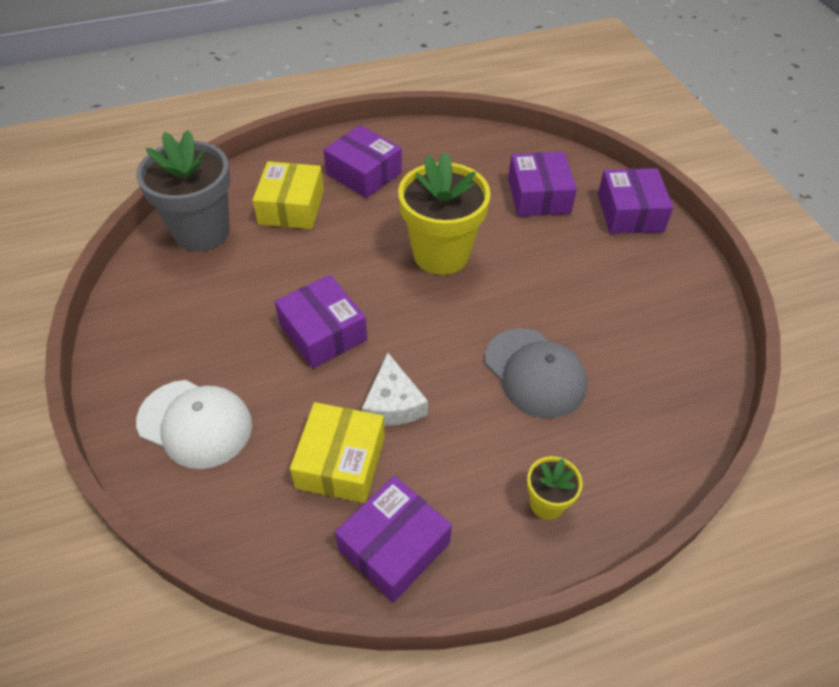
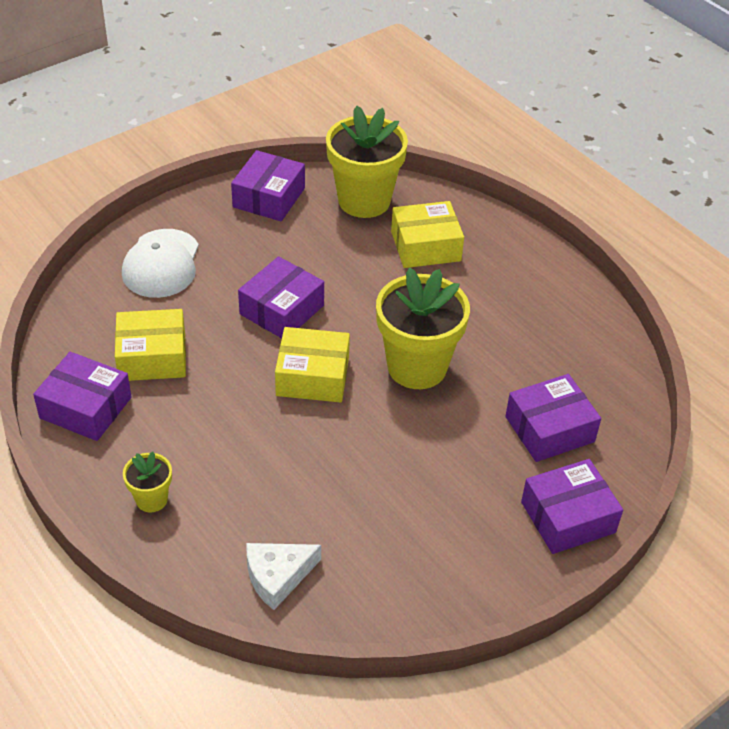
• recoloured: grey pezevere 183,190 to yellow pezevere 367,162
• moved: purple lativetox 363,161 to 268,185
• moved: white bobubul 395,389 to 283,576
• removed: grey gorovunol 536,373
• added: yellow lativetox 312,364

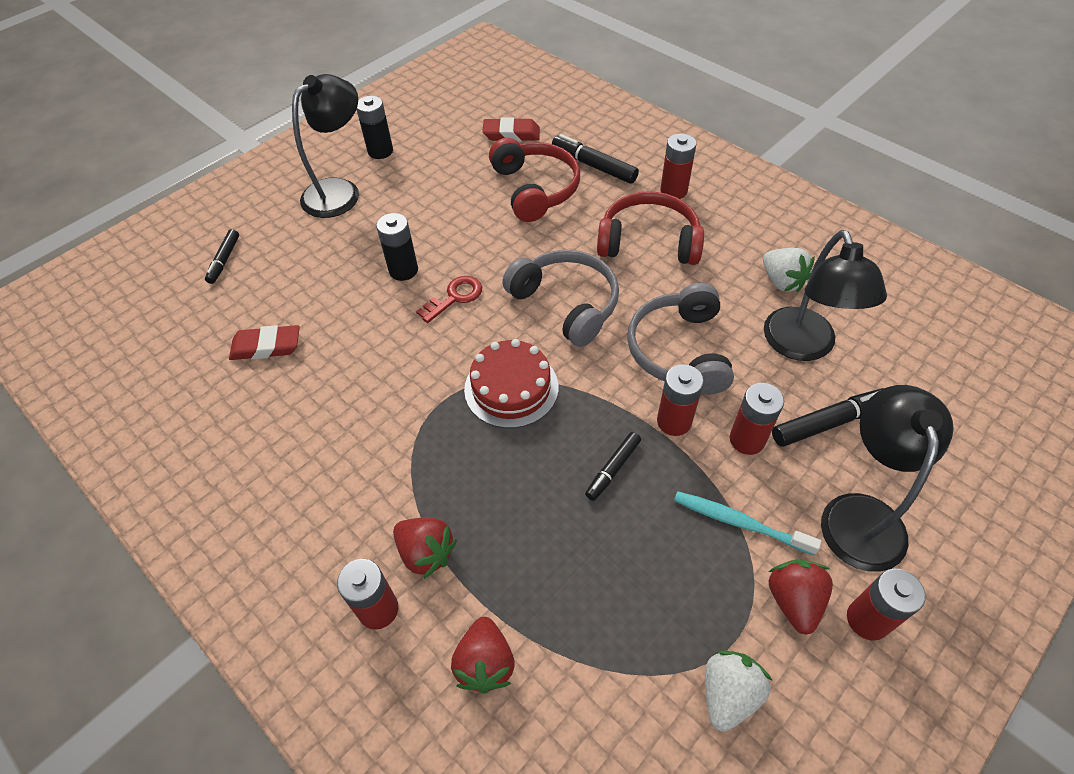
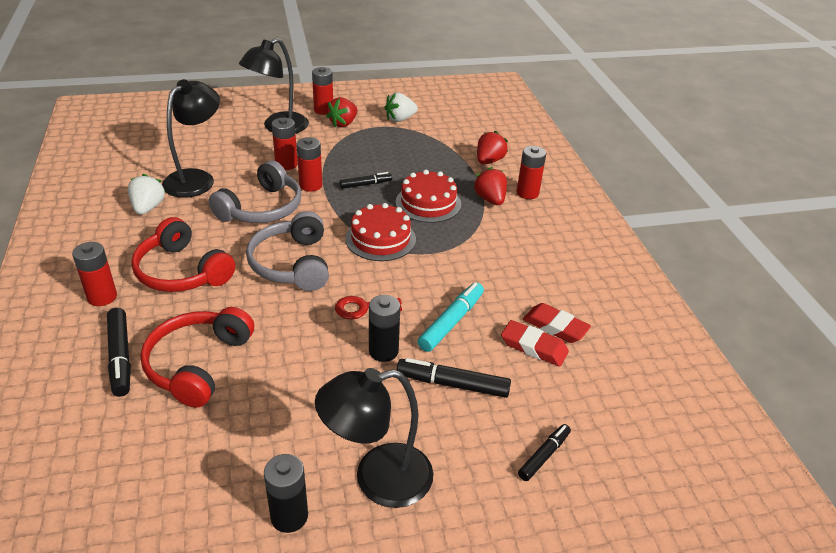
• moved: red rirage 511,129 to 557,323
• removed: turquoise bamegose 747,523
• moved: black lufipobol 828,417 to 454,378
• added: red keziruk 428,196
• added: turquoise lufipobol 450,317

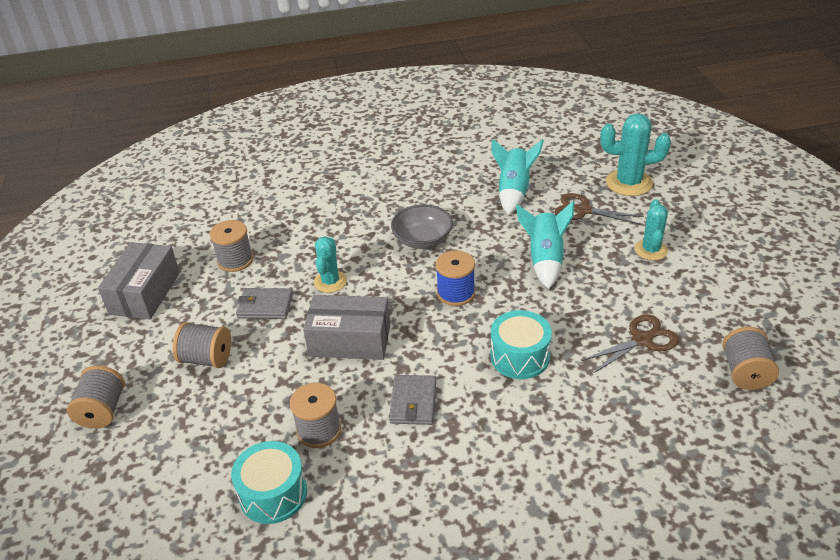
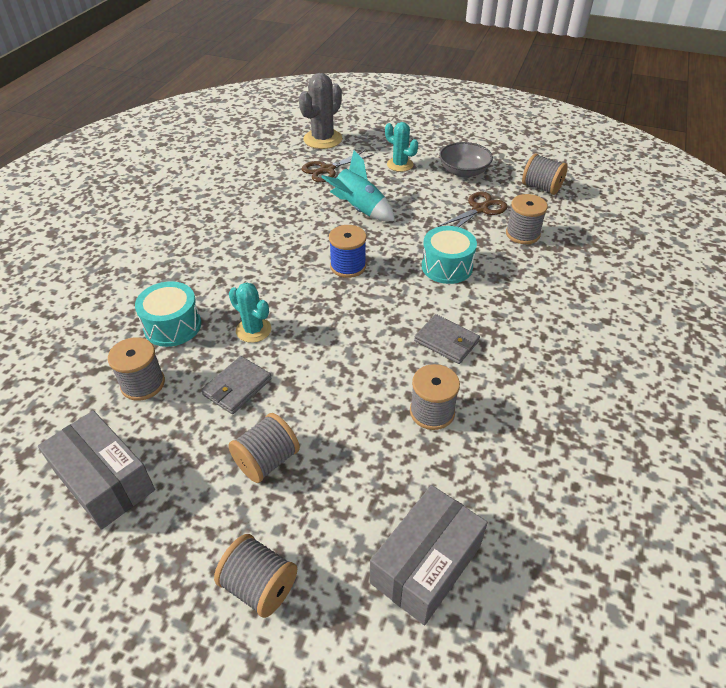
• moved: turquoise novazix 269,482 to 168,314
• moved: grey lativetox 346,327 to 429,555
• moved: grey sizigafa 422,227 to 466,160
• removed: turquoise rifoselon 518,177
• turned: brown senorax 630,344 = 473,209 45 degrees clockwise
• recoloured: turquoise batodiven 635,154 to grey batodiven 320,111
• added: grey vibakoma 527,219

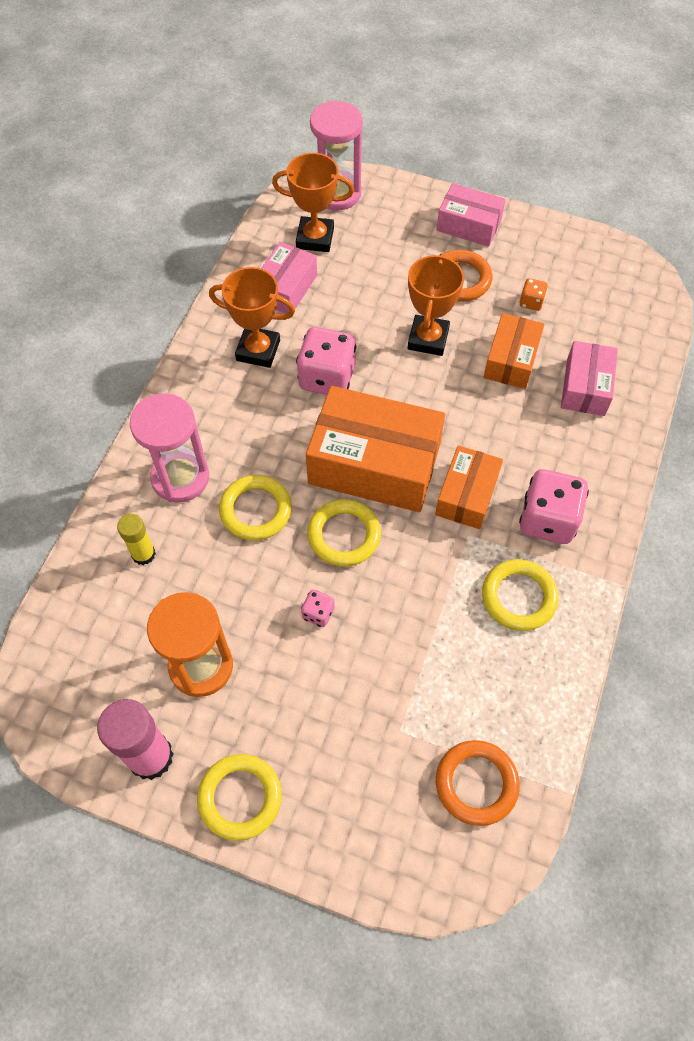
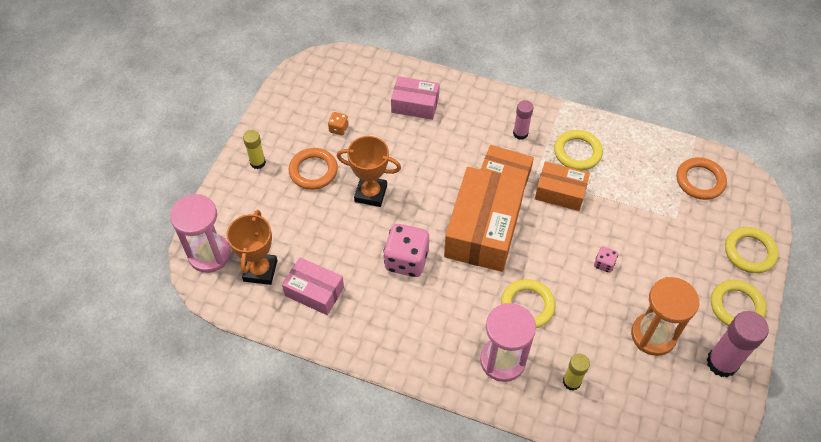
• removed: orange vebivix 252,317
• moved: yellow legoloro 344,533 to 752,250
• replaced: pink lativetox 471,215 to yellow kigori 254,149
• moved: orange lativetox 514,351 to 562,186
• replaced: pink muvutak 554,506 to pink kigori 523,120

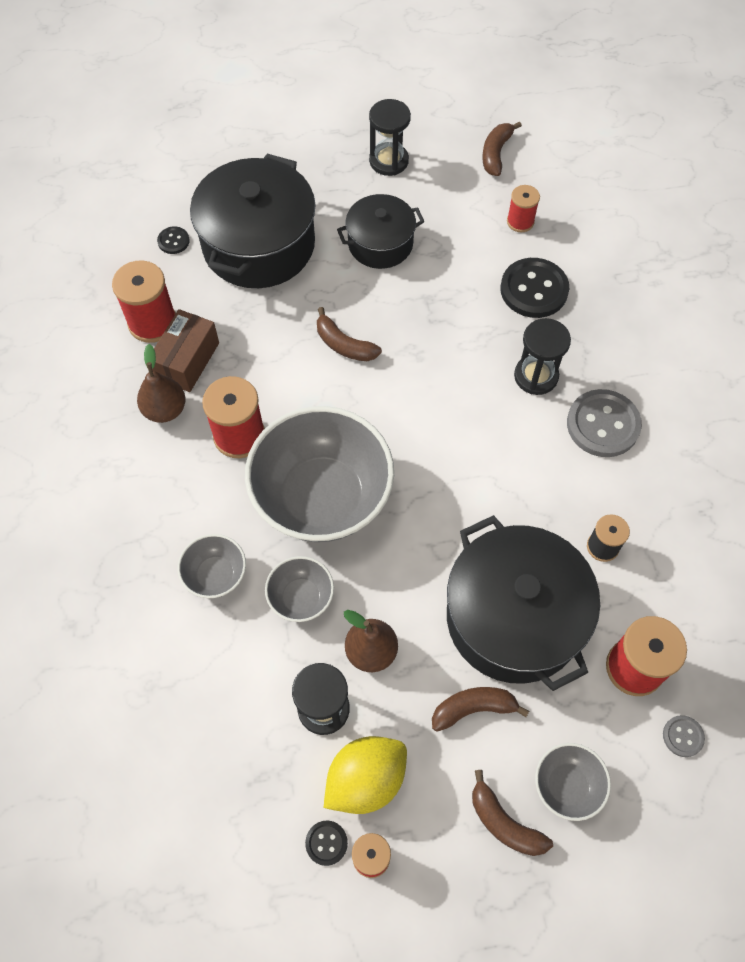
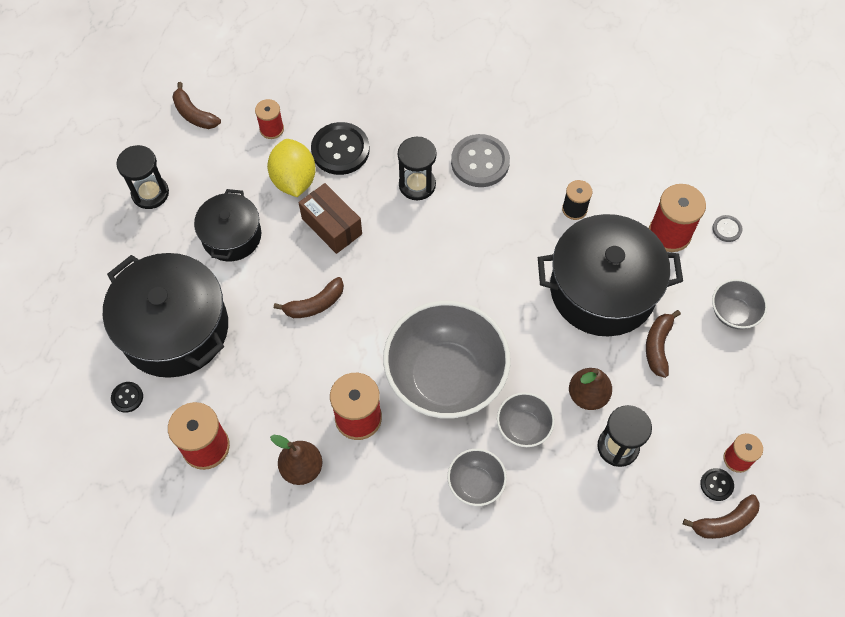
• moved: brown lativetox 185,350 to 330,218
• moved: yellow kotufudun 365,775 to 291,168
• moved: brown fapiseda 512,813 to 721,516

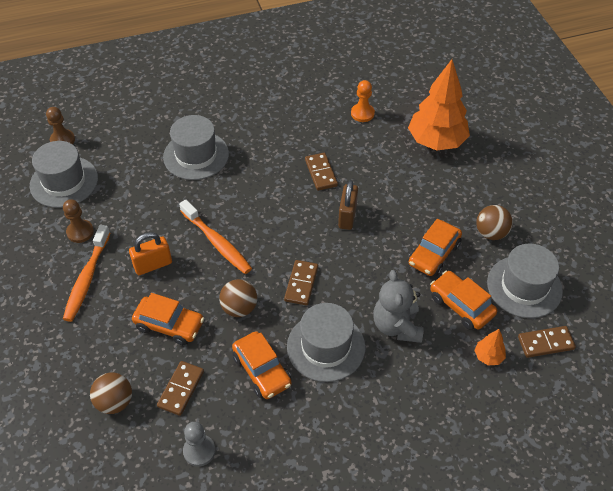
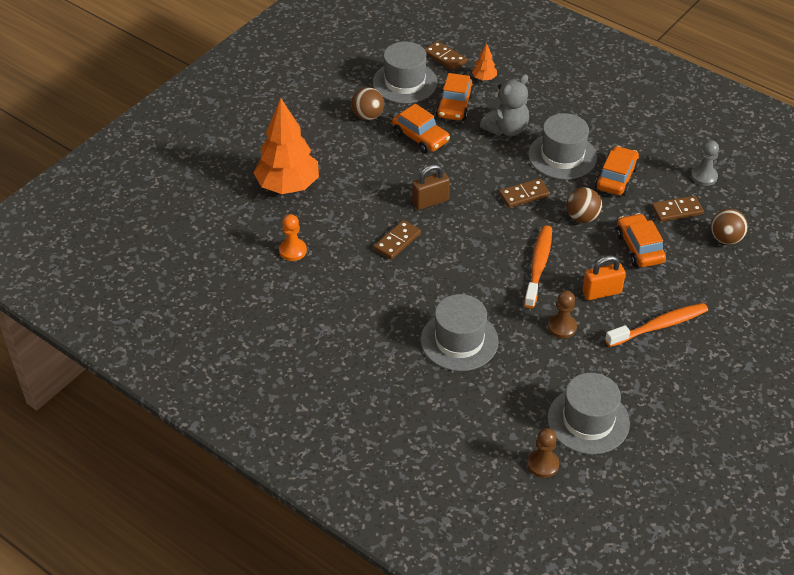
• moved: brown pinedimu 78,221 to 562,314
• turned: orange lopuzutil 150,253 = 604,277 45 degrees counterclockwise
• turned: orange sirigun 435,247 = 421,129 45 degrees clockwise

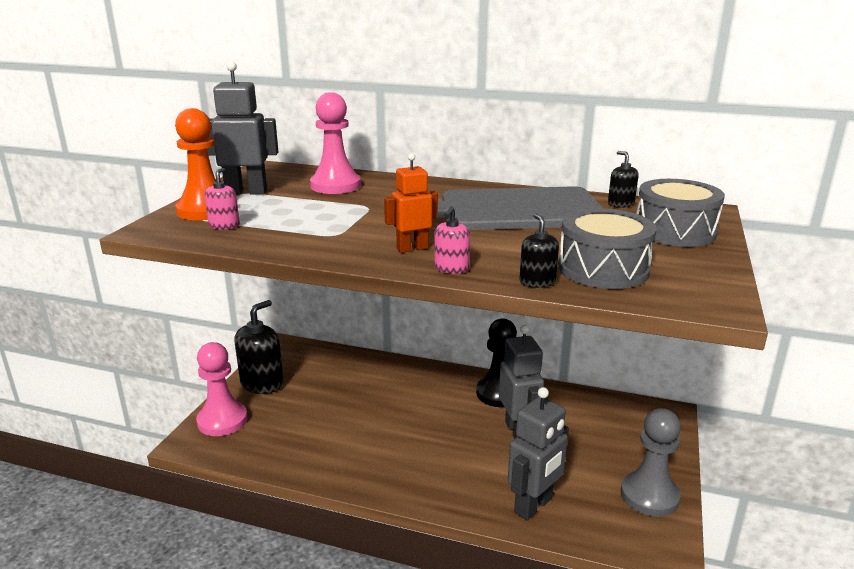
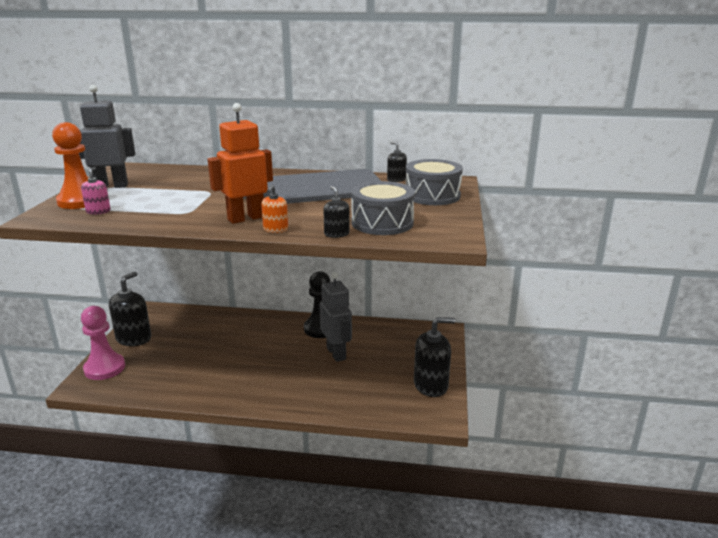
• removed: pink pinedimu 335,143
• resized: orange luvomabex 411,203 = 240,163 x1.59
• recoloured: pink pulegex 452,240 to orange pulegex 274,209
• removed: grey luvomabex 538,453
• replaced: grey pinedimu 651,462 to black pulegex 434,357

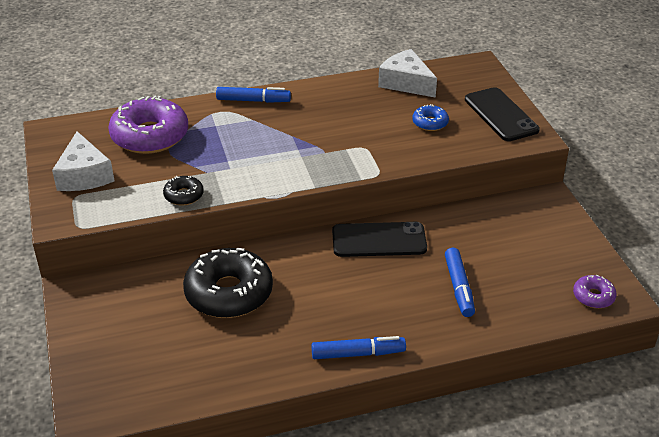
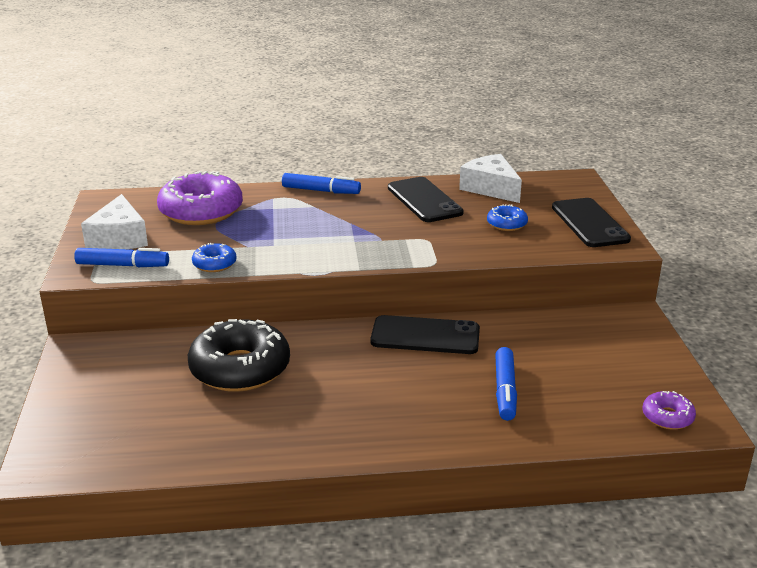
• recoloured: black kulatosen 183,191 to blue kulatosen 214,257
• moved: blue lufipobol 359,347 to 121,257
• added: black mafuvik 426,199

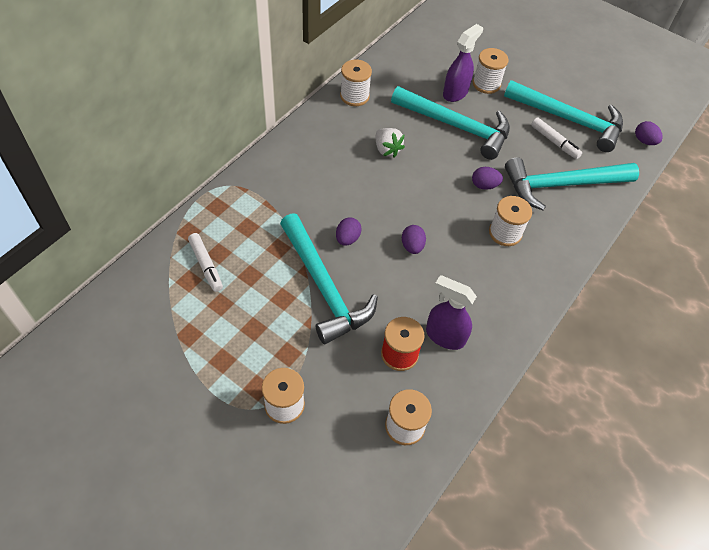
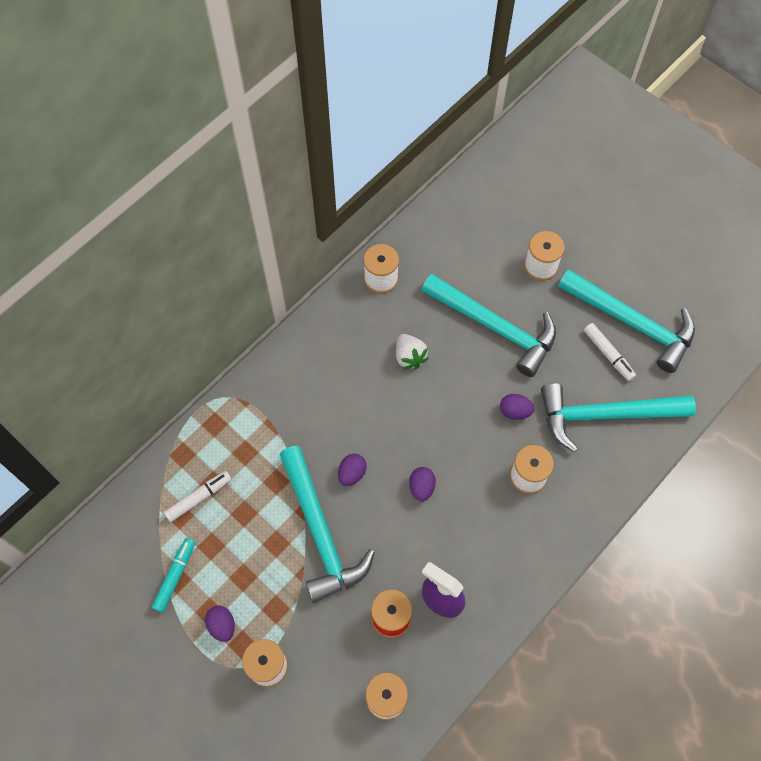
• turned: white lufipobol 205,262 = 197,496 105 degrees counterclockwise
• removed: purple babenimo 463,63
• moved: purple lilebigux 649,133 to 220,624
• added: turquoise lufipobol 173,575

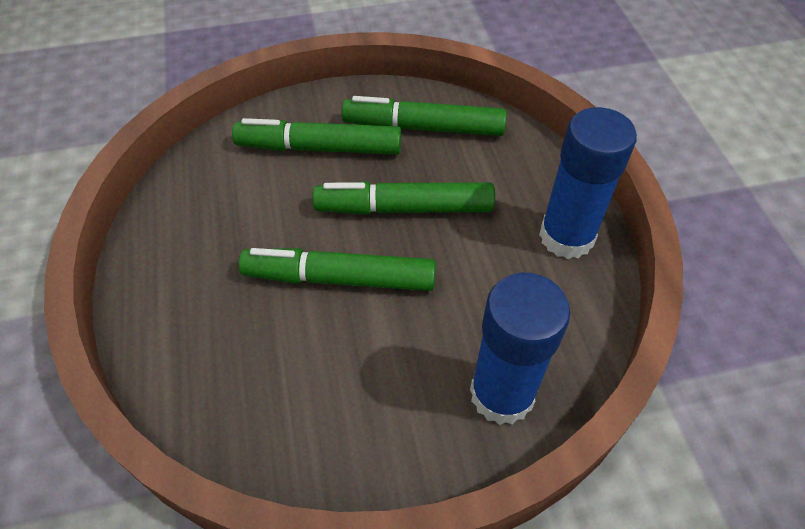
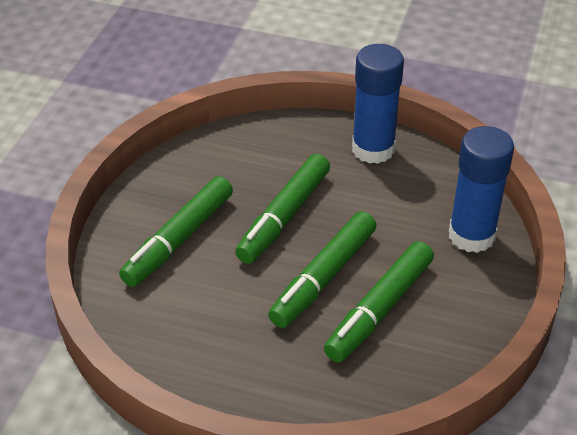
• moved: green lufipobol 424,116 to 379,301

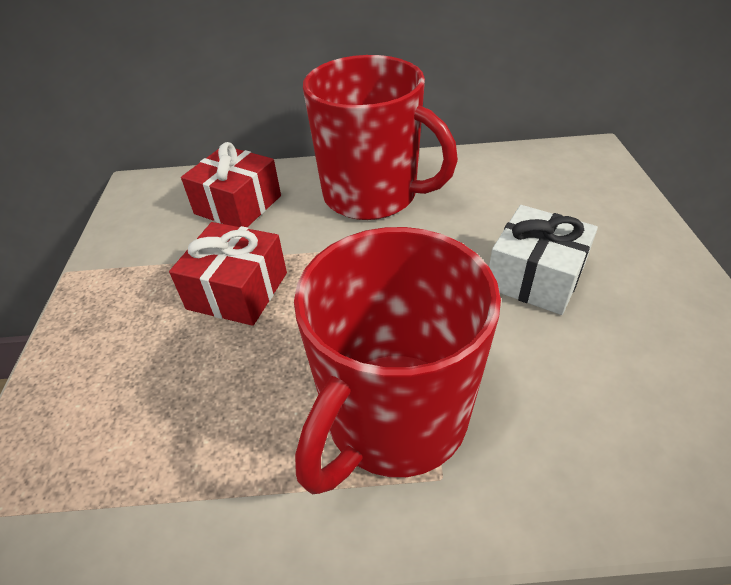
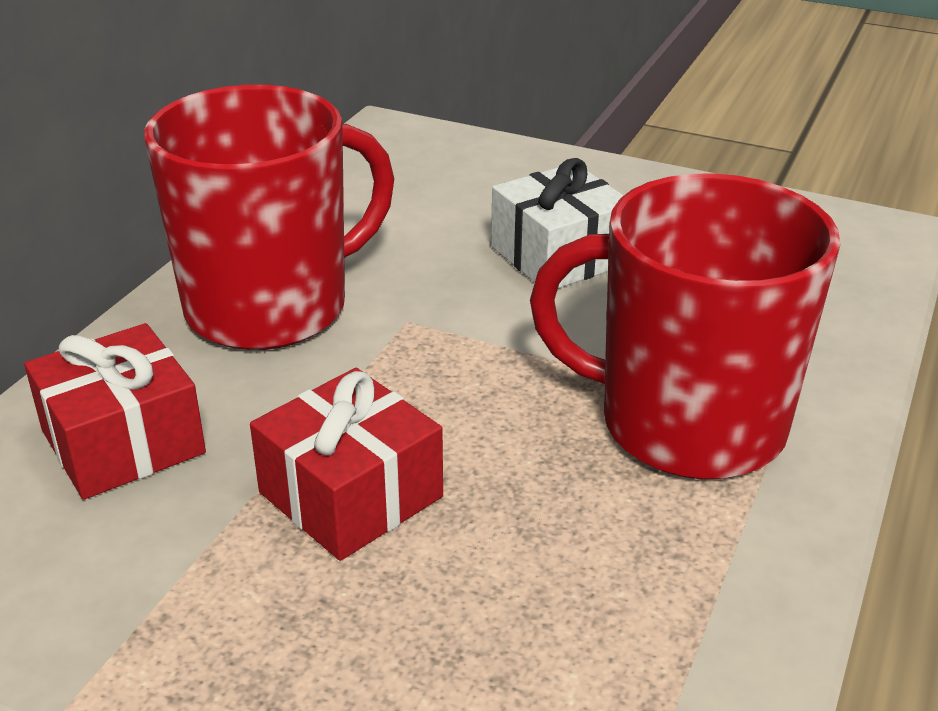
• turned: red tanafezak 397,360 = 685,326 135 degrees clockwise

